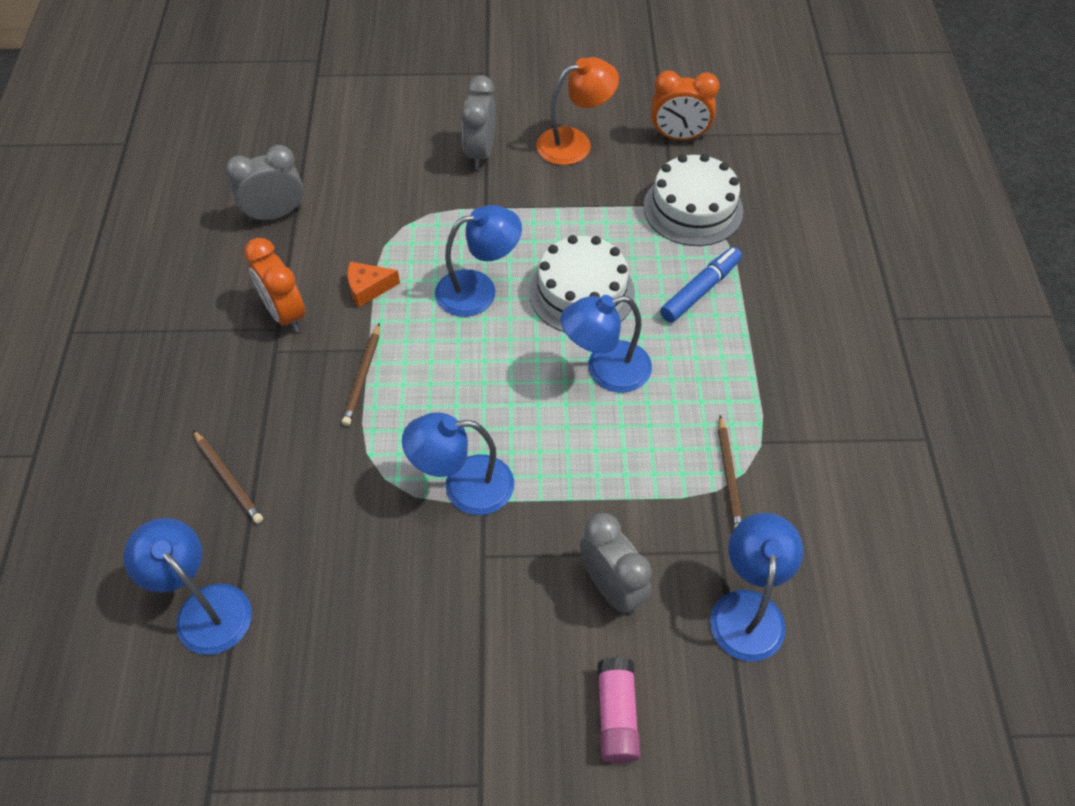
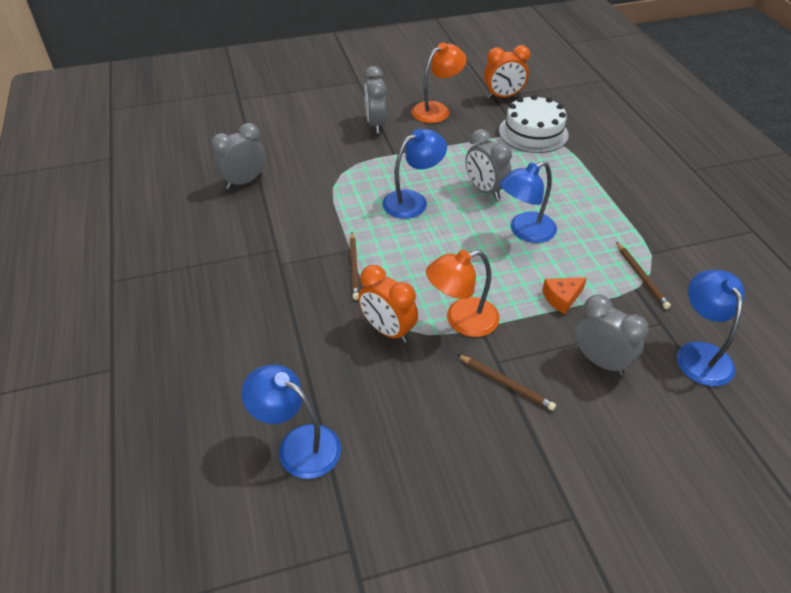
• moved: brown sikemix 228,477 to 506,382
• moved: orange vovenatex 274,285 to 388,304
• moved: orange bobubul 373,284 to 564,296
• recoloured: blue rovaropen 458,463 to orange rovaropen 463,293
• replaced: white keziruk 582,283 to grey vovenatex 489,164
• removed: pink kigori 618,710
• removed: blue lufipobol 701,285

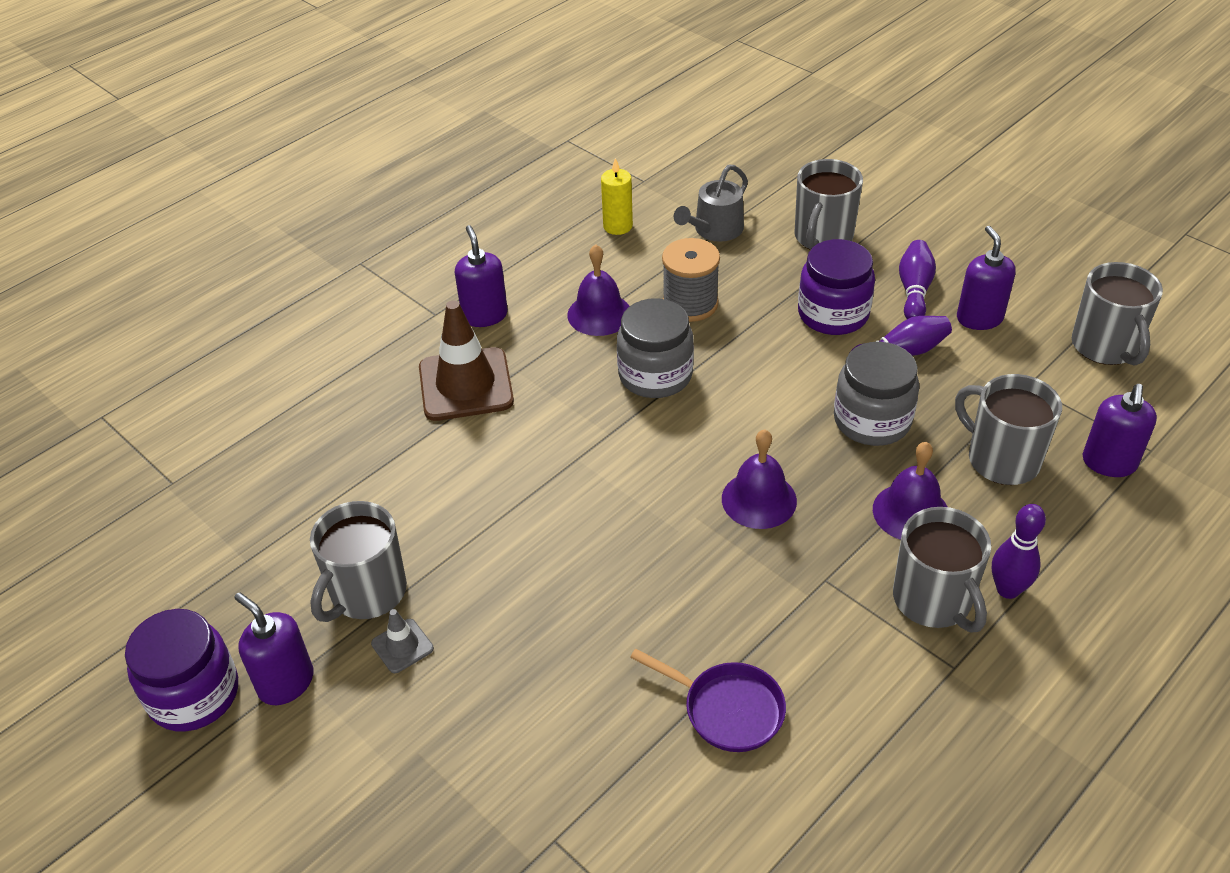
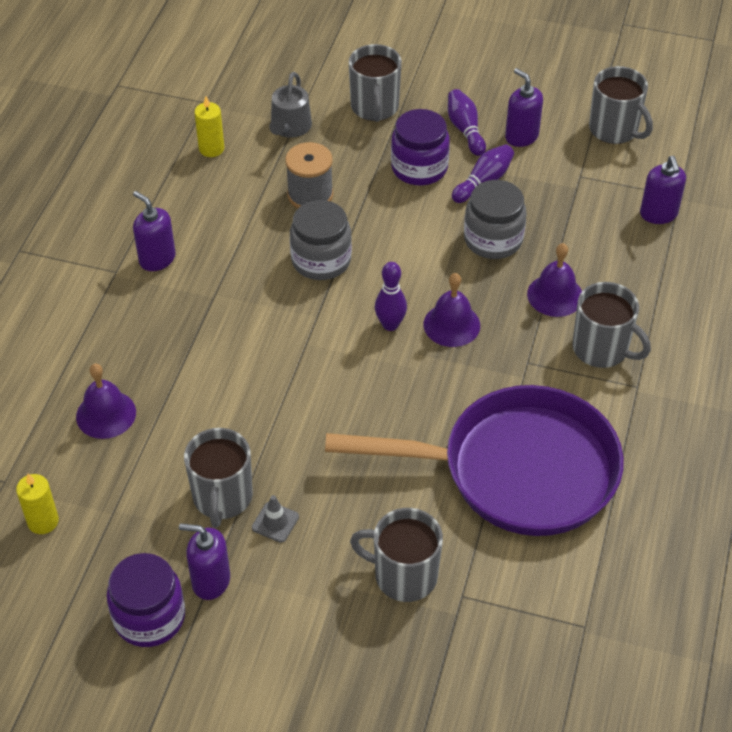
• removed: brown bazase 466,360
• moved: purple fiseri 598,290 to 106,401
• resized: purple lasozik 708,700 = 474,460 x2.47
• moved: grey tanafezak 1008,429 to 396,555
• moved: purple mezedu 1019,551 to 391,296
• added: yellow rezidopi 37,504

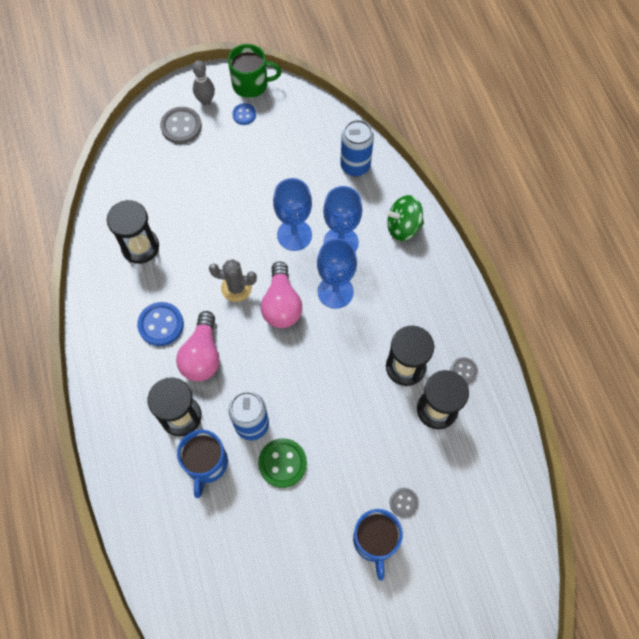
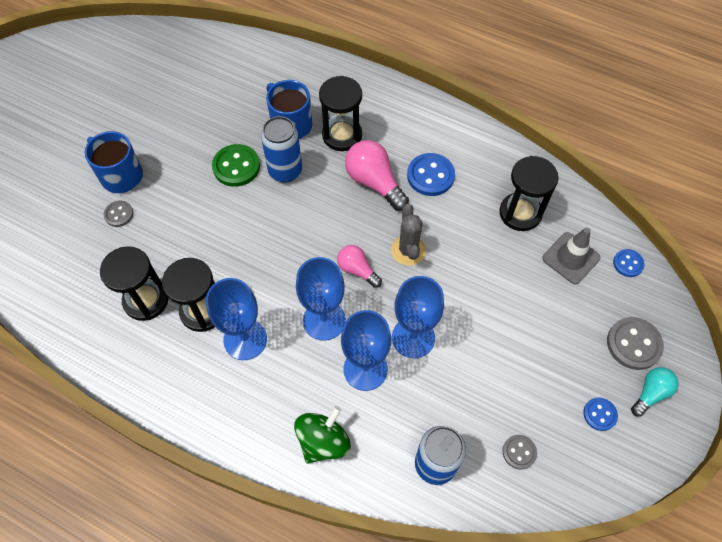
• replaced: grey mezedu 203,82 to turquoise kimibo 654,392
• turned: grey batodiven 233,280 = 408,235 60 degrees counterclockwise
• removed: green tanafezak 255,71
• resized: pink kimibo 281,295 = 359,266 x0.61
• moved: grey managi 464,370 to 519,452
• added: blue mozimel 236,319
• added: grey bazase 571,255
• added: blue managi 629,263

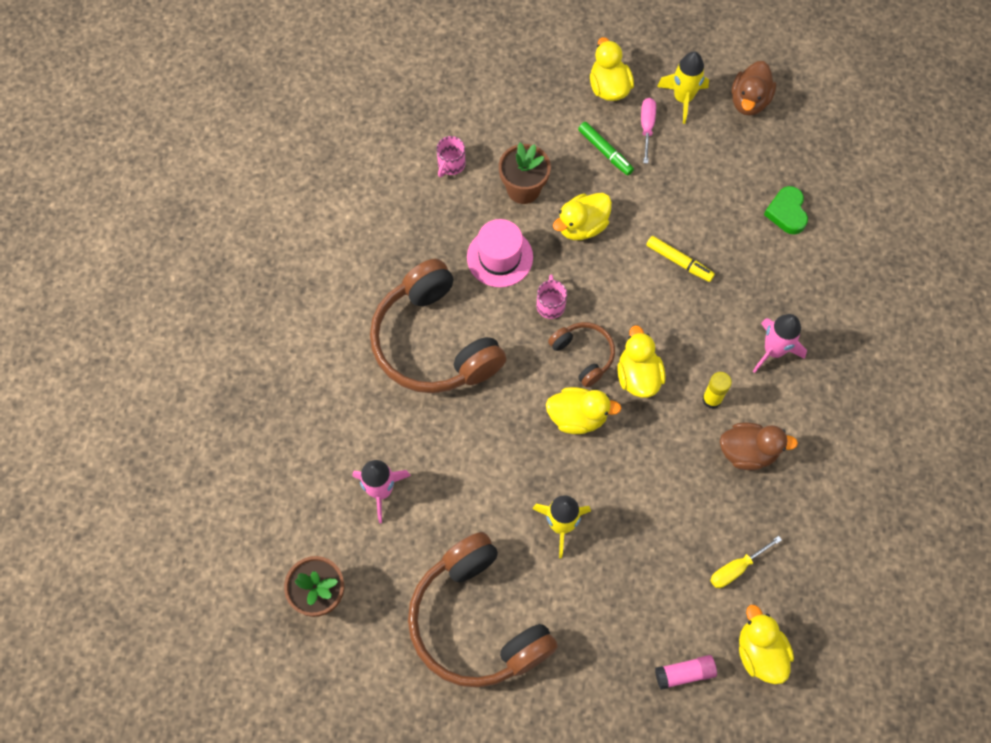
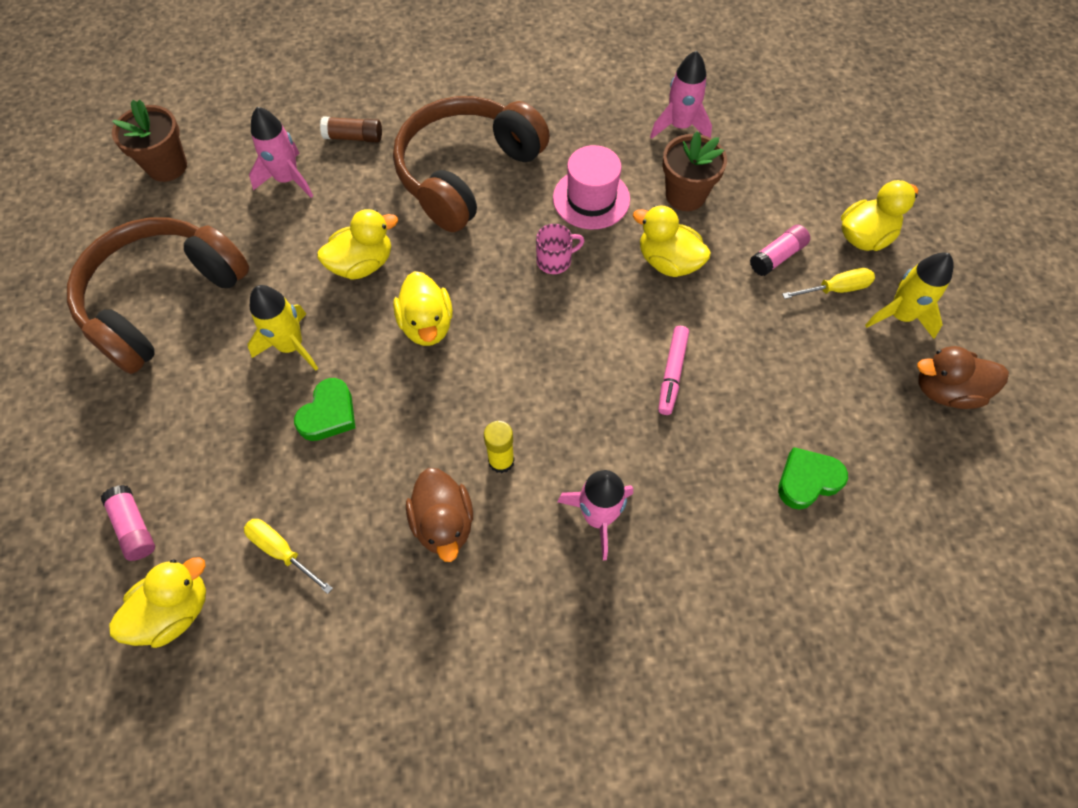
• replaced: pink tanafezak 451,156 to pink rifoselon 681,95
• removed: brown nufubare 581,354
• replaced: green lufipobol 606,148 to pink kigori 780,250
• moved: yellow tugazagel 641,361 to 357,244
• recoloured: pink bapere 648,131 to yellow bapere 828,283
• recoloured: yellow lufipobol 680,259 to pink lufipobol 673,370
• added: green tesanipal 324,409
• added: brown kigori 351,129

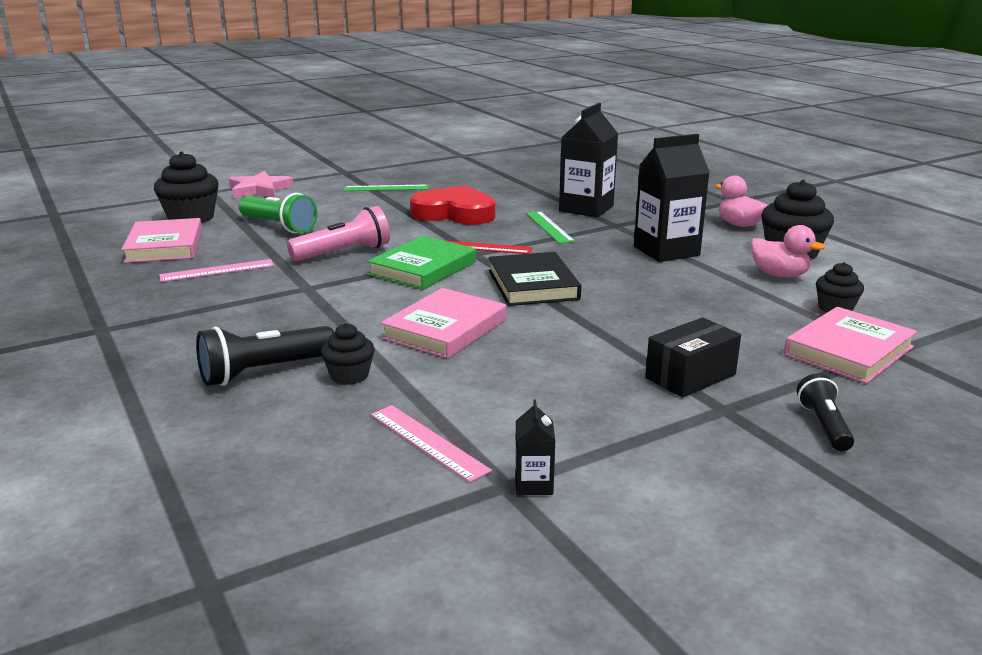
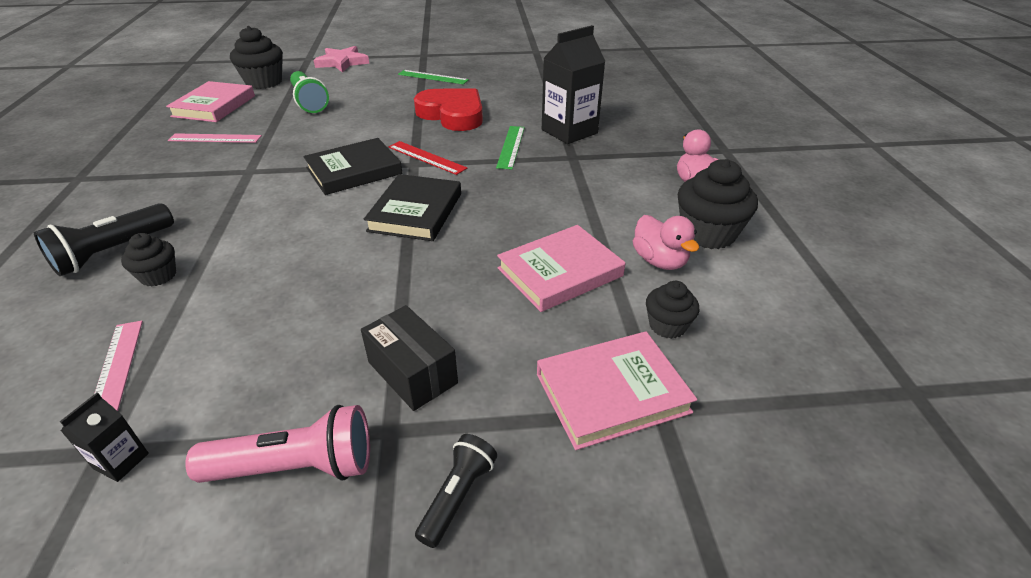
• turned: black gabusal 265,356 = 104,239 45 degrees counterclockwise
• moved: pink gabusal 338,233 to 277,444
• recoloured: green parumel 421,263 to black parumel 353,166
• moved: pink parumel 443,323 to 561,268
• removed: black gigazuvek 672,198
• turned: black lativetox 693,357 = 409,358 60 degrees clockwise

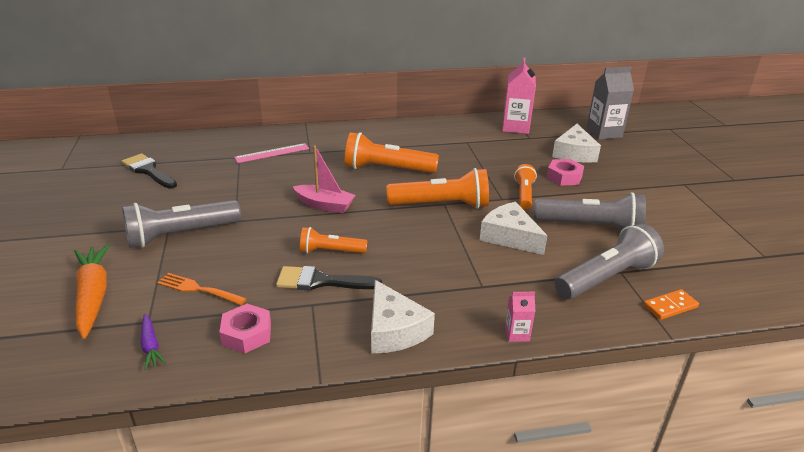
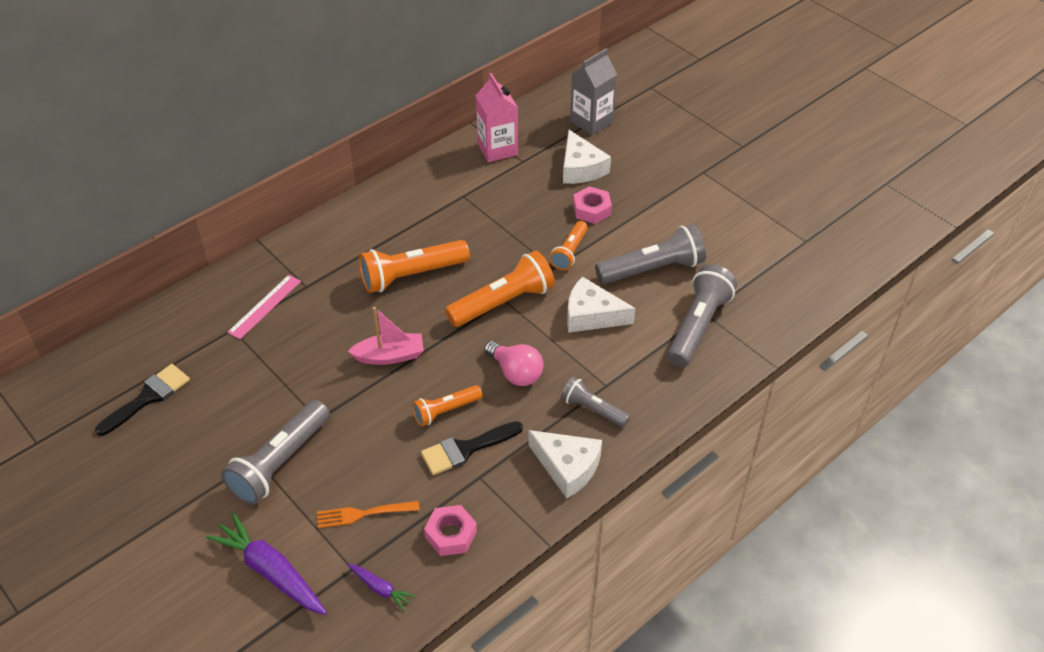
• recoloured: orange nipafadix 92,291 to purple nipafadix 266,564
• turned: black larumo 149,171 = 142,400 120 degrees clockwise
• removed: pink gigazuvek 520,317
• turned: orange gabusal 525,186 = 569,245 135 degrees counterclockwise
• removed: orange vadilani 671,304
• added: pink kimibo 513,363
• added: grey gabusal 595,402

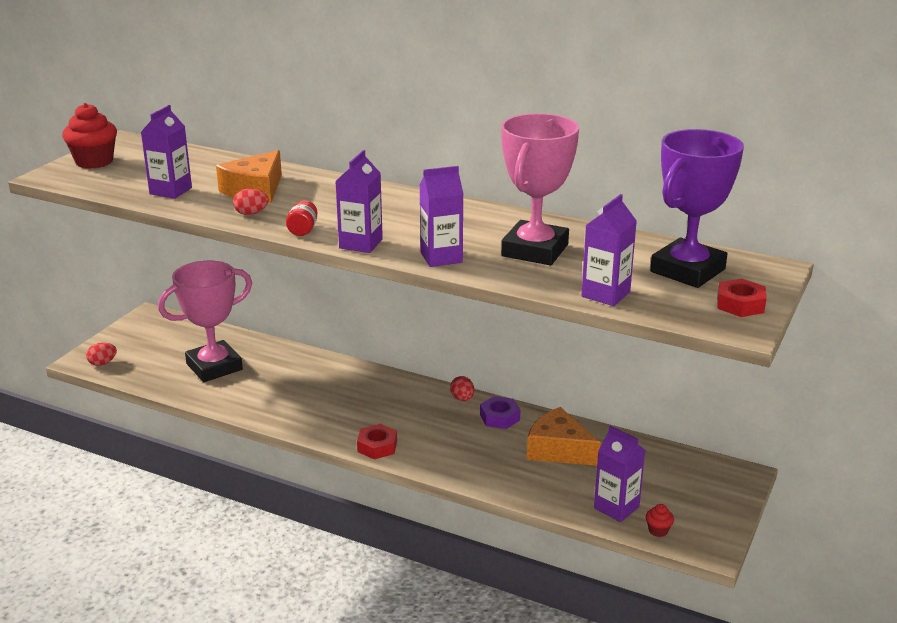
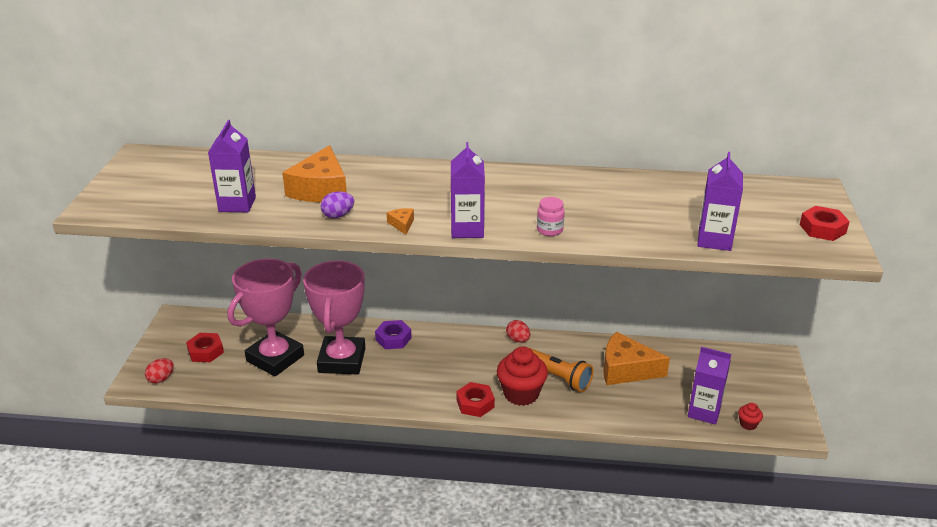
• moved: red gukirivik 89,136 to 522,376
• recoloured: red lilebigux 250,202 to purple lilebigux 337,204
• replaced: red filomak 301,218 to orange bobubul 400,221
• replaced: purple gigazuvek 441,216 to pink filomak 551,216
• moved: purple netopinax 500,412 to 393,334
• moved: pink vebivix 540,189 to 334,317
• removed: purple vebivix 697,208
• added: red netopinax 205,347
• added: orange gabusal 561,370

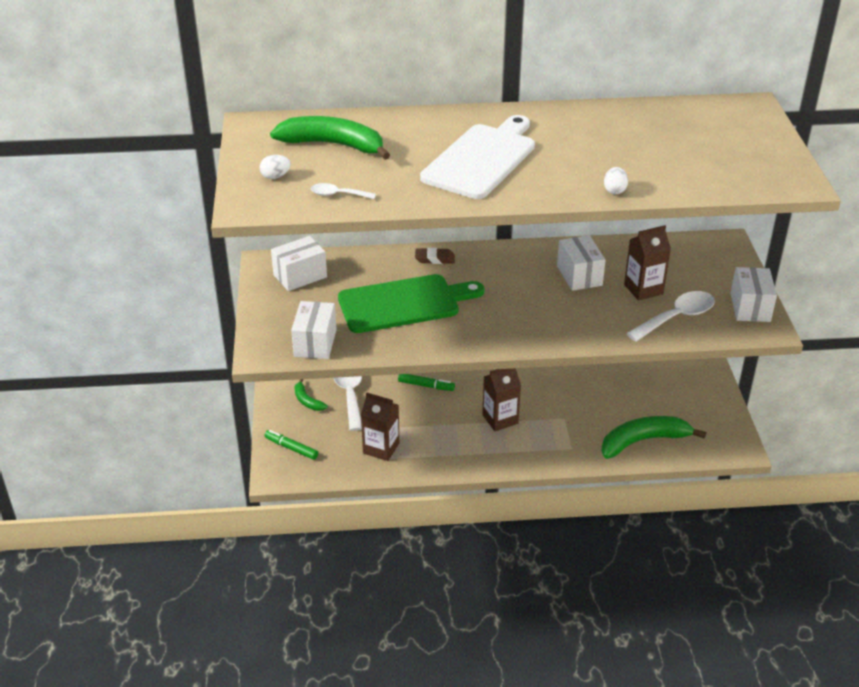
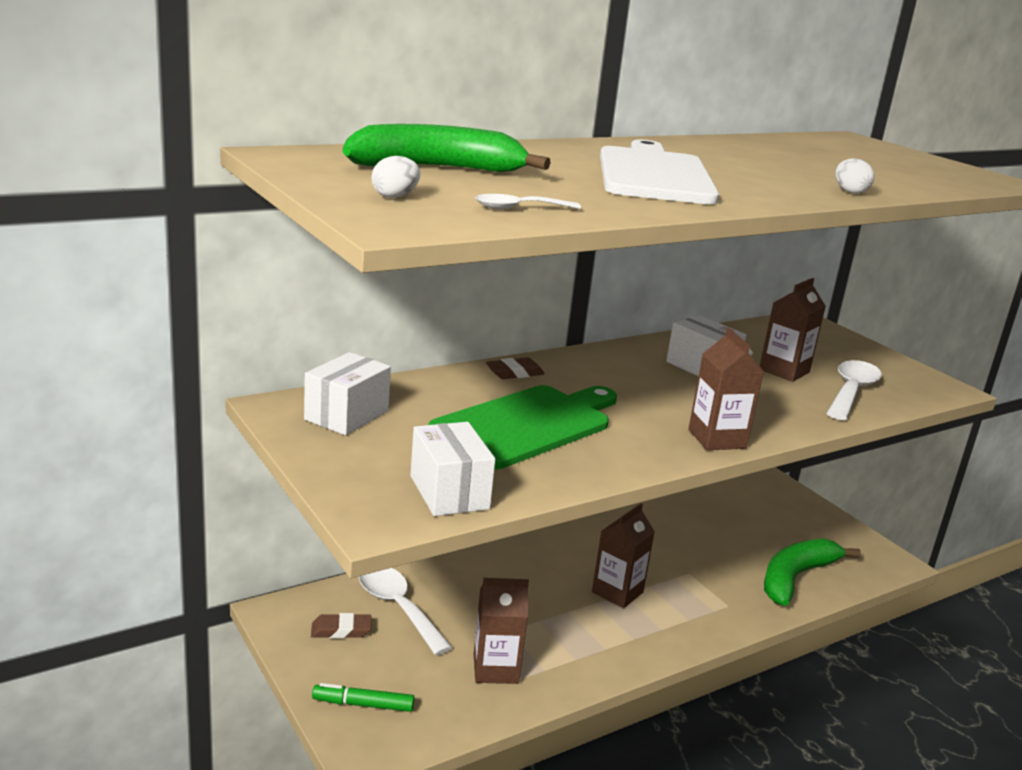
• replaced: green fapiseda 311,395 to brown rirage 341,626
• removed: green lufipobol 426,382
• removed: white lativetox 754,294
• added: brown gigazuvek 726,389

